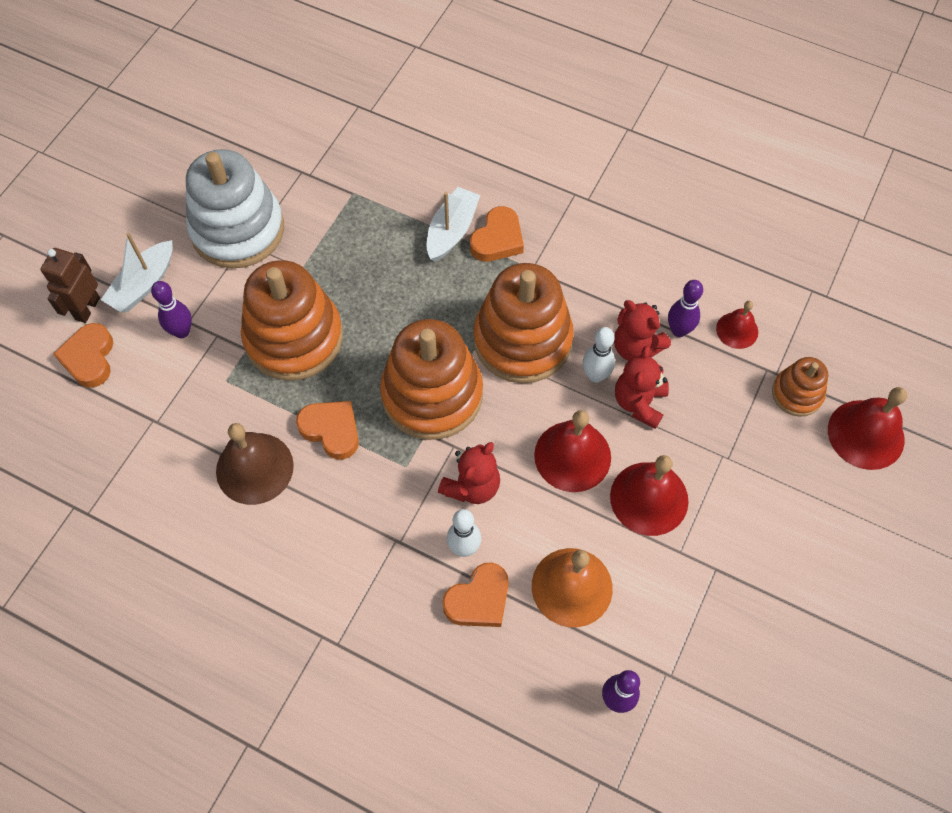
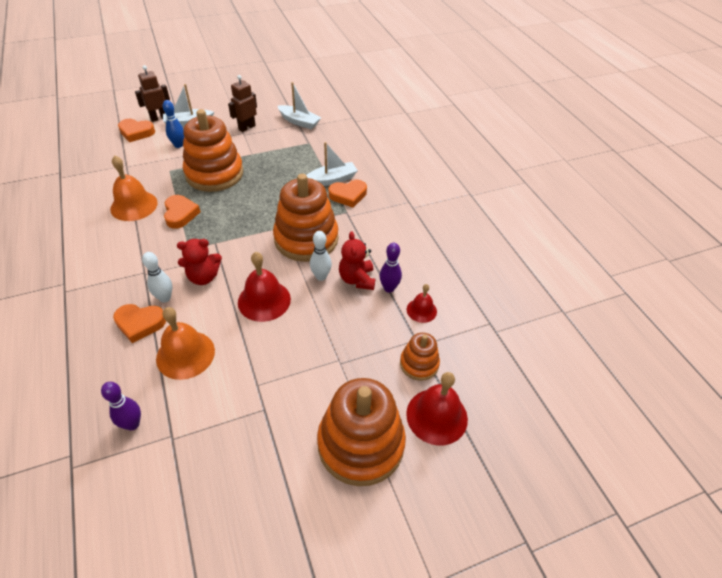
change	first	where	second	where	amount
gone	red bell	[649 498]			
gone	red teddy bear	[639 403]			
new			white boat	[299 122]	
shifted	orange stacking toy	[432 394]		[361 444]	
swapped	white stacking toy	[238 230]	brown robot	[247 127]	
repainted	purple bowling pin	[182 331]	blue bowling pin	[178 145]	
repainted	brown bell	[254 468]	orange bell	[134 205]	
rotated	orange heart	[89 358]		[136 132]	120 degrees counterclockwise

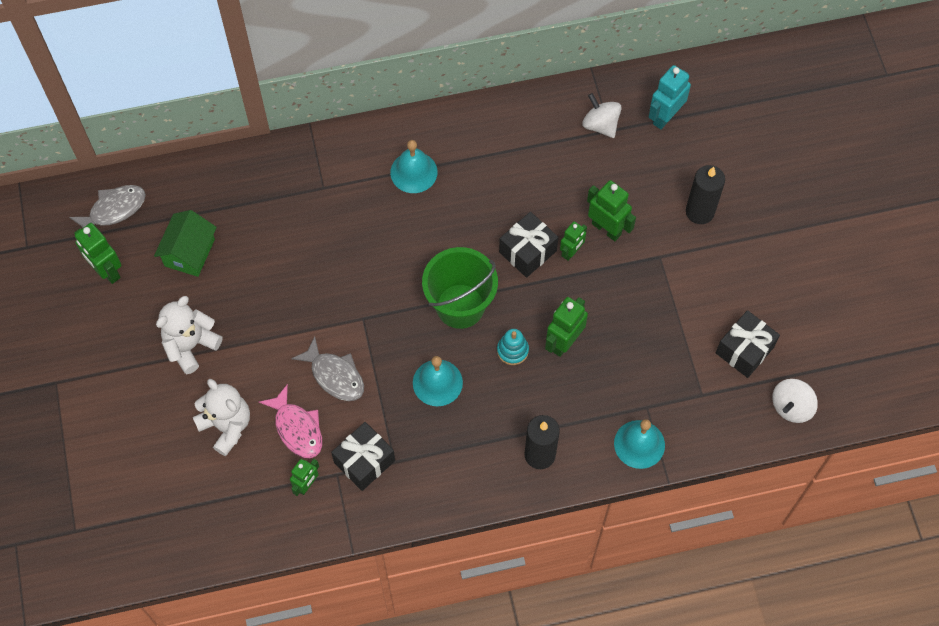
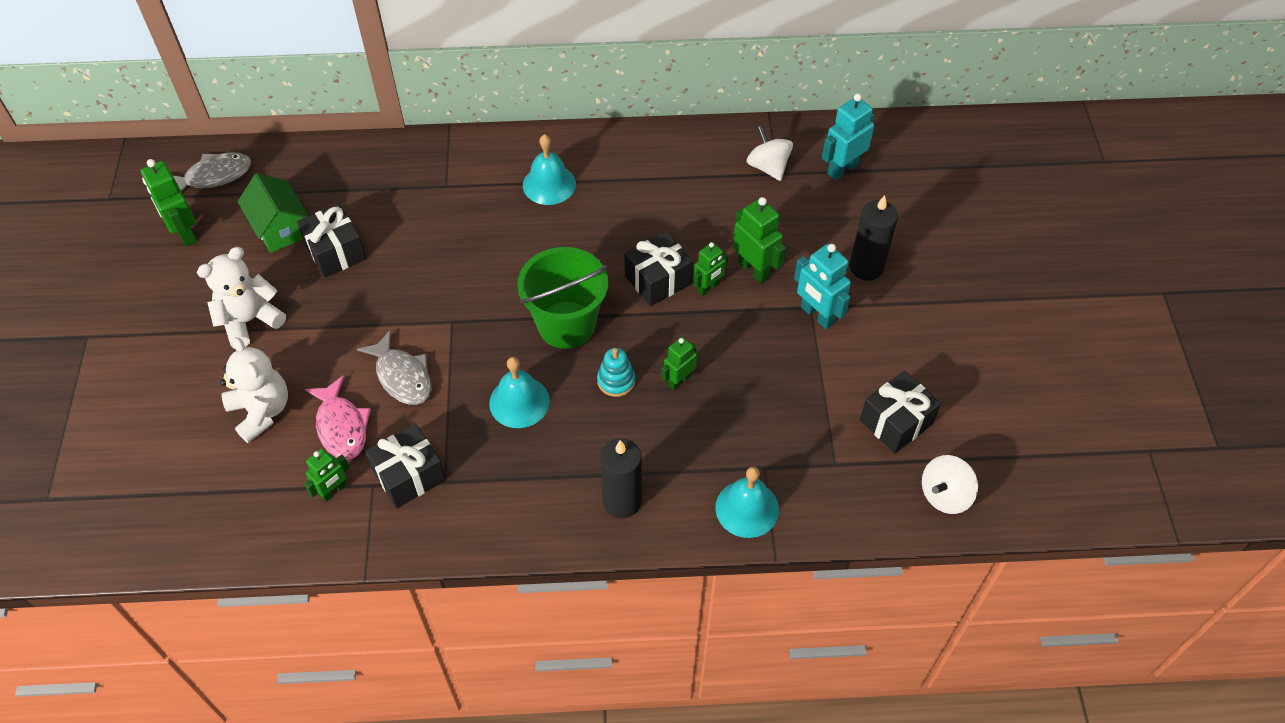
change	first	where	second	where	amount
new			black gift	[336 252]	
new			turquoise robot	[817 315]	
rotated	green house	[189 252]		[280 228]	60 degrees counterclockwise
scaled	green robot	[564 342]		[679 380]	x0.65

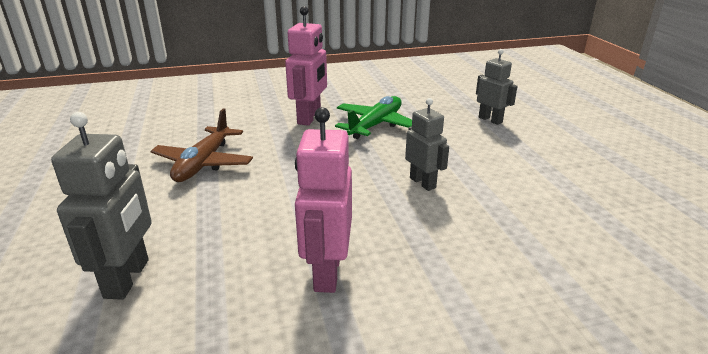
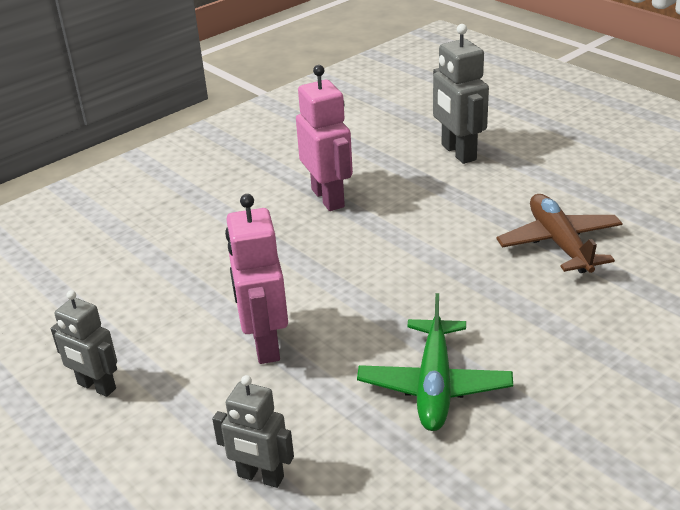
change	first	where	second	where	amount
shifted	pink robot	[309 118]		[264 344]	
shifted	grey robot	[423 183]		[96 387]	

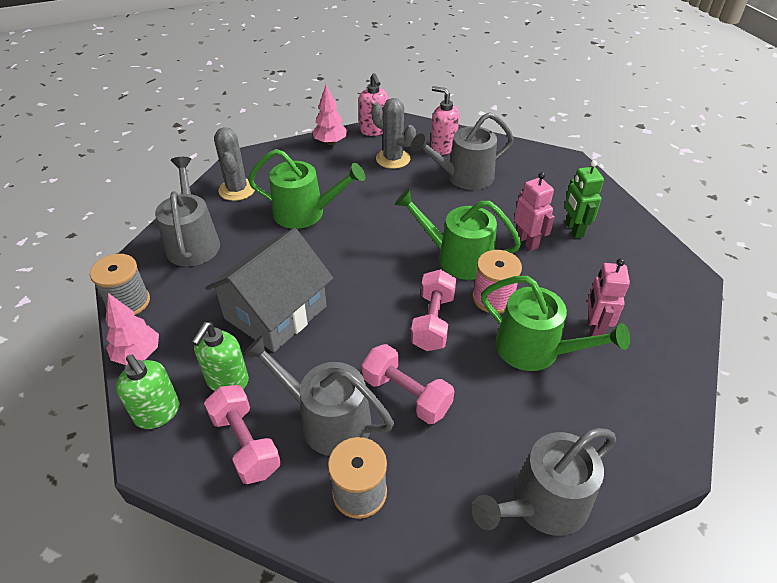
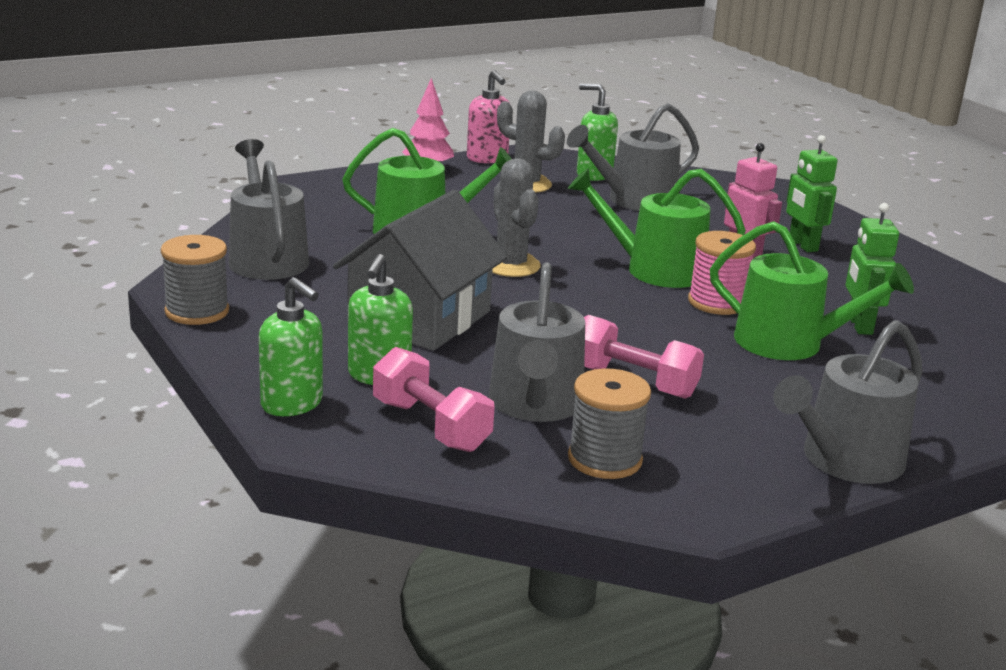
change	first	where	second	where	amount
gone	pink tree	[138 354]			
gone	pink dumbbell	[432 322]			
shifted	grey cactus	[237 190]		[511 265]	
repainted	pink soap dispenser	[443 148]	green soap dispenser	[593 175]	
repainted	pink robot	[594 329]	green robot	[859 325]	
rotated	grey watering can	[327 420]		[535 404]	105 degrees counterclockwise

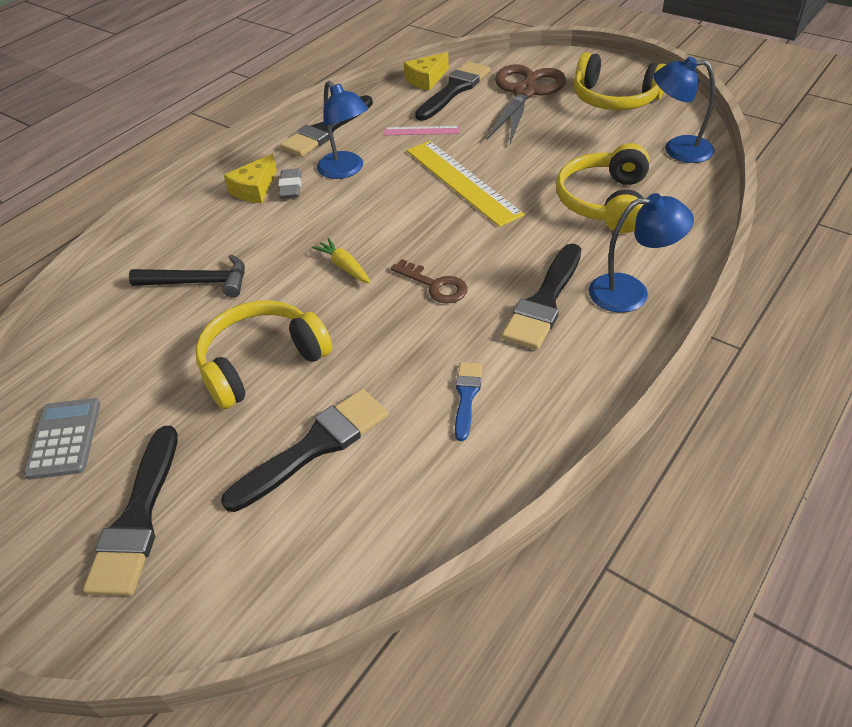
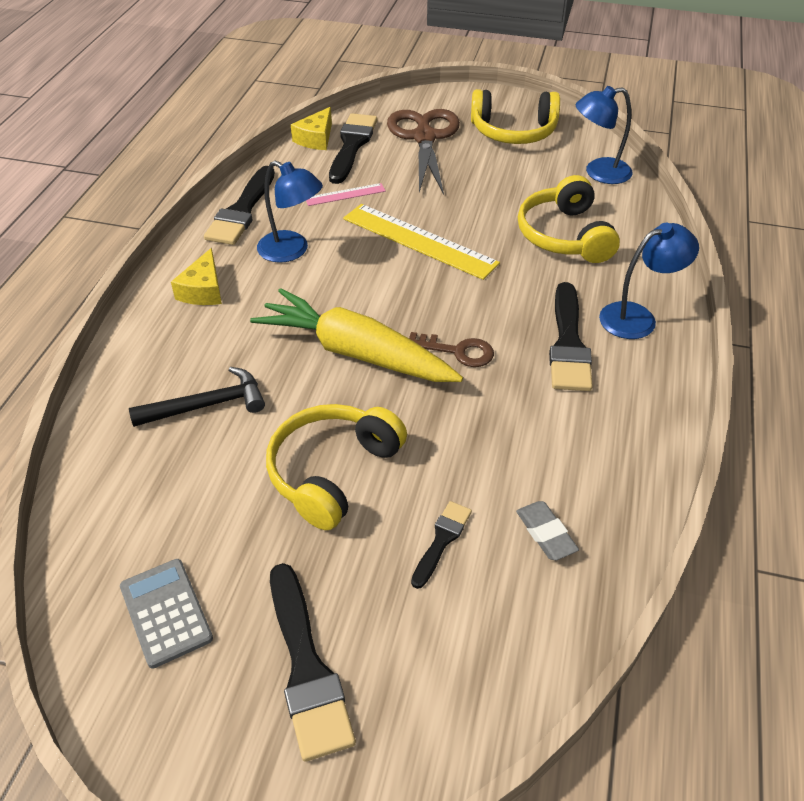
change	first	where	second	where	amount
gone	blue brush	[466 396]			
shifted	grey eraser	[291 187]		[546 533]	
scaled	black brush	[315 446]		[442 540]	x0.55
scaled	yellow carrot	[344 266]		[355 353]	x2.47

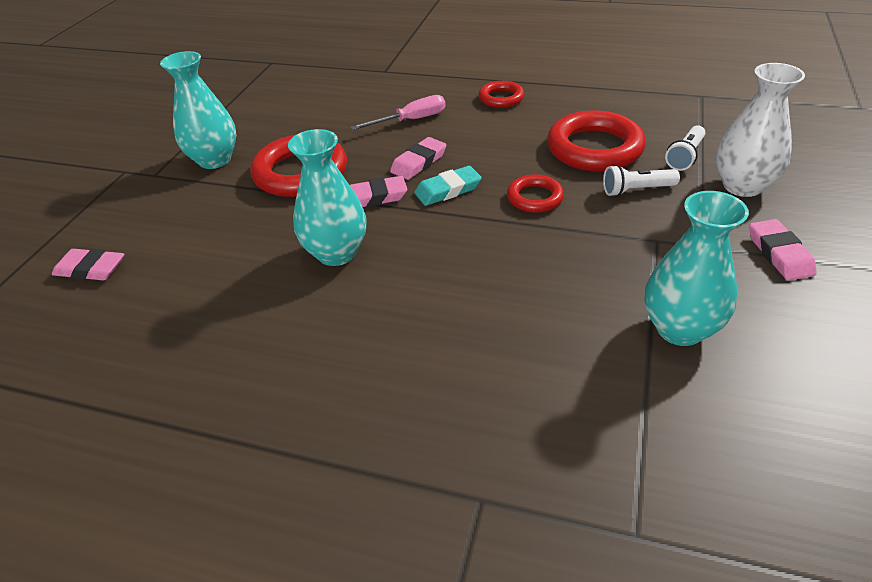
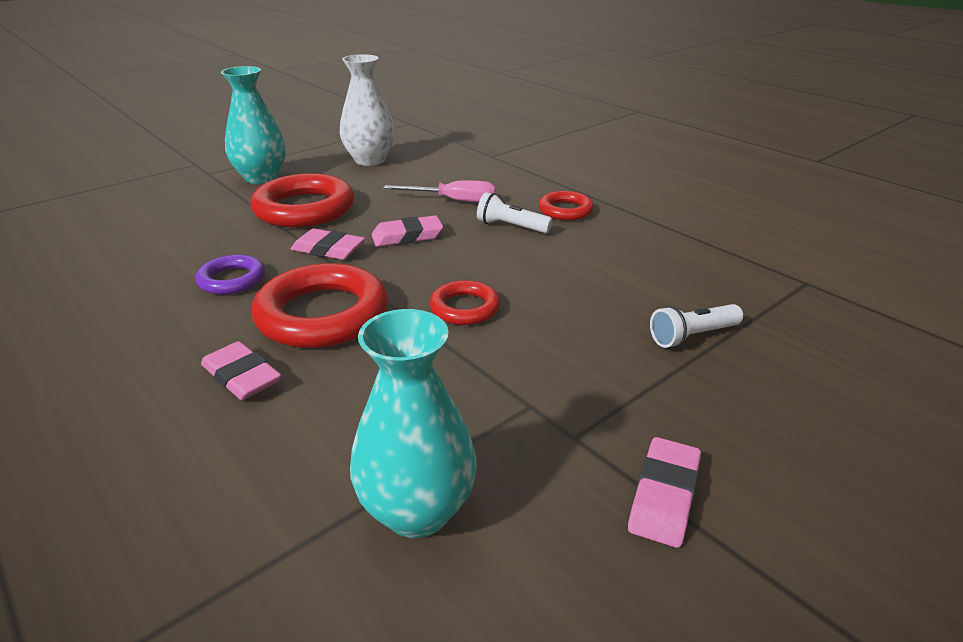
change	first	where	second	where	amount
gone	turquoise eraser	[448 190]			
shifted	pink eraser	[91 269]		[242 376]	
shifted	red ring	[594 148]		[322 314]	
shifted	white flashlight	[636 190]		[511 227]	
shifted	white vase	[742 186]		[370 160]	
swapped	turquoise vase	[336 253]	purple ring	[232 280]	

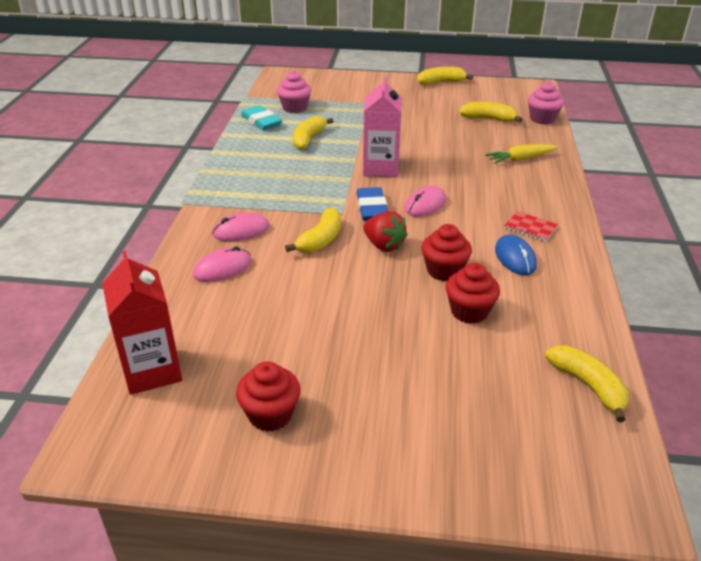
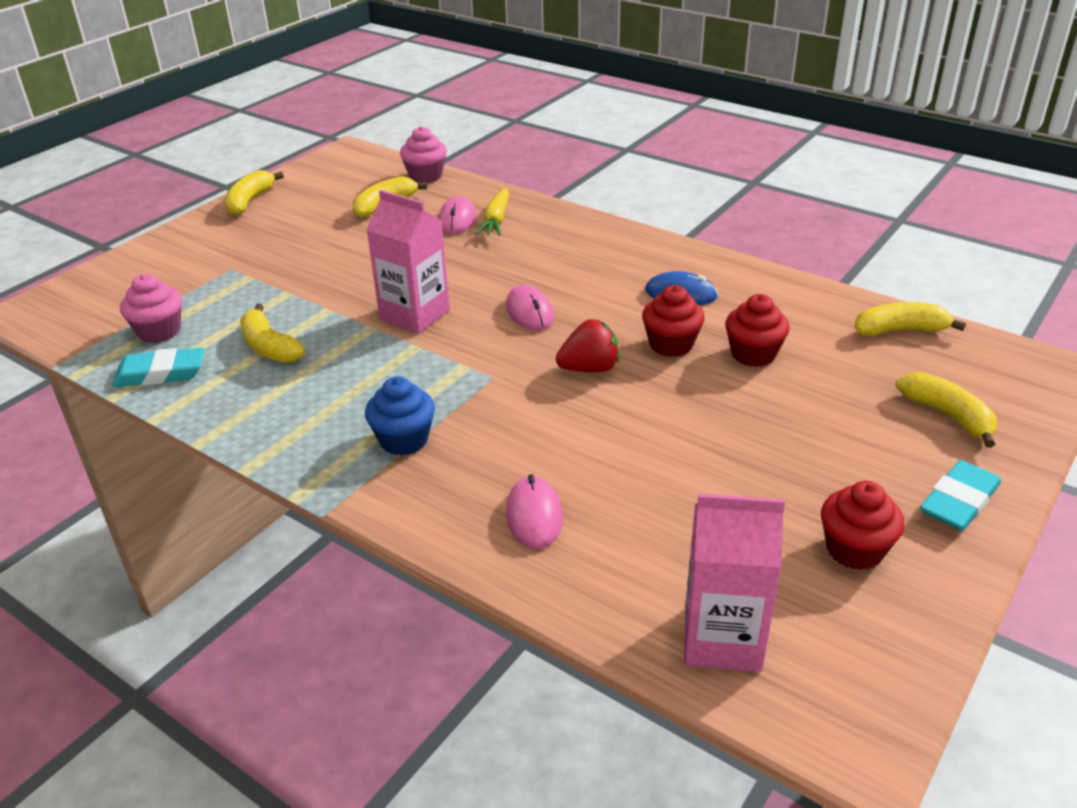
change	first	where	second	where	amount
gone	blue eraser	[372 208]			
gone	red notebook	[530 228]			
new			blue cupcake	[404 440]	
new			turquoise eraser	[959 501]	
shifted	pink mouse	[241 231]		[457 219]	
shifted	yellow banana	[320 240]		[947 416]	
repainted	red carton	[152 371]	pink carton	[722 639]	

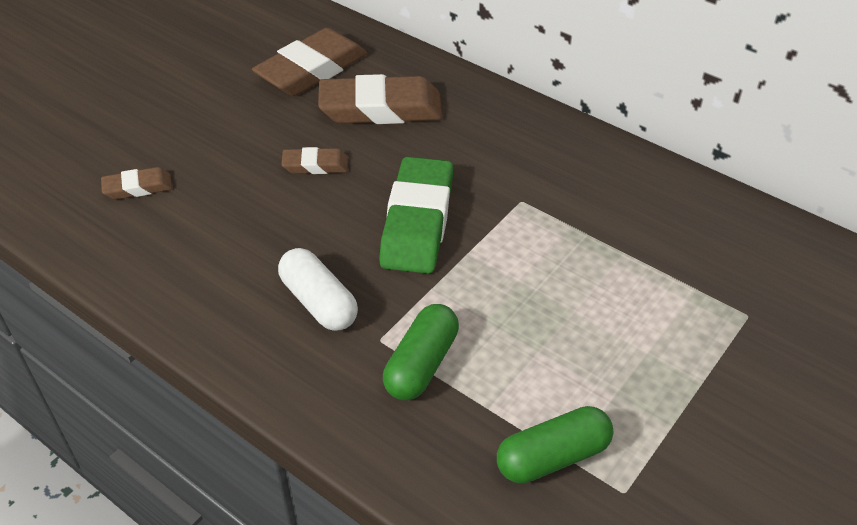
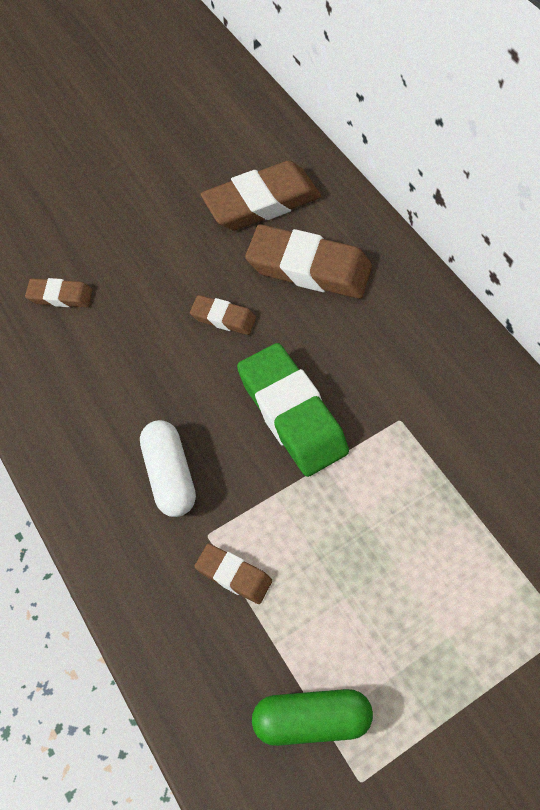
change	first	where	second	where	amount
swapped	green capsule	[421 364]	brown eraser	[233 575]	
rotated	green eraser	[417 222]		[291 413]	60 degrees counterclockwise

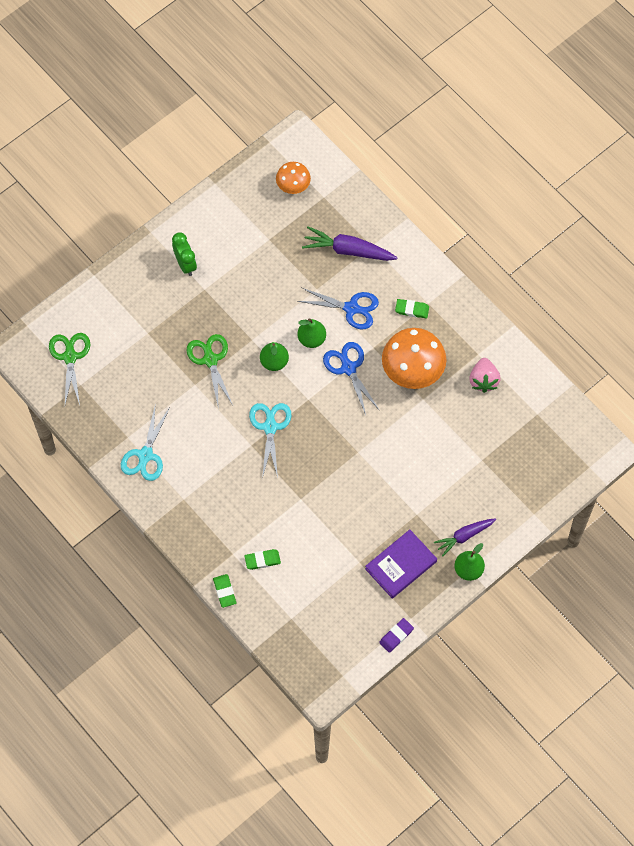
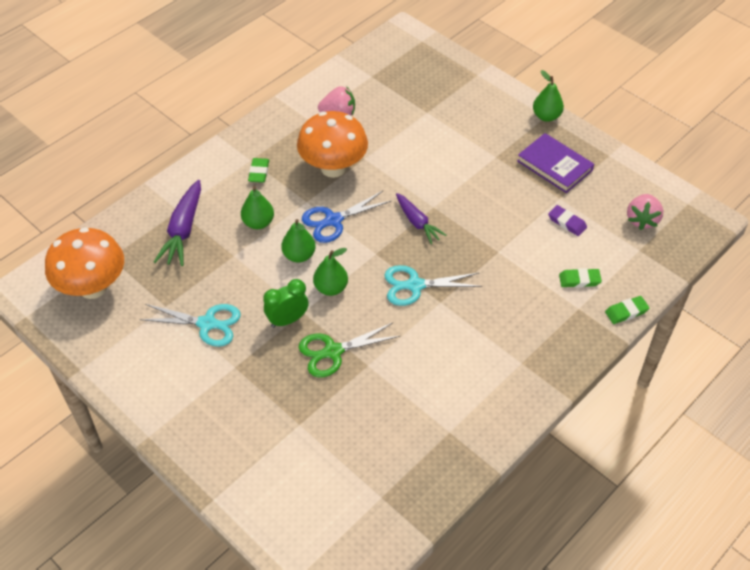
change	first	where	second	where	amount
gone	green scissors	[70 357]			
new			pink strawberry	[642 220]	
shifted	turquoise scissors	[145 455]		[207 324]	
shifted	green clock	[185 264]		[287 320]	
shifted	purple eraser	[396 636]		[567 222]	
shifted	purple carrot	[464 536]		[417 222]	
swapped	blue scissors	[351 308]	green pear	[258 223]	
rotated	green eraser	[262 560]		[579 280]	75 degrees counterclockwise
scaled	orange mushroom	[293 186]		[93 287]	x1.78

